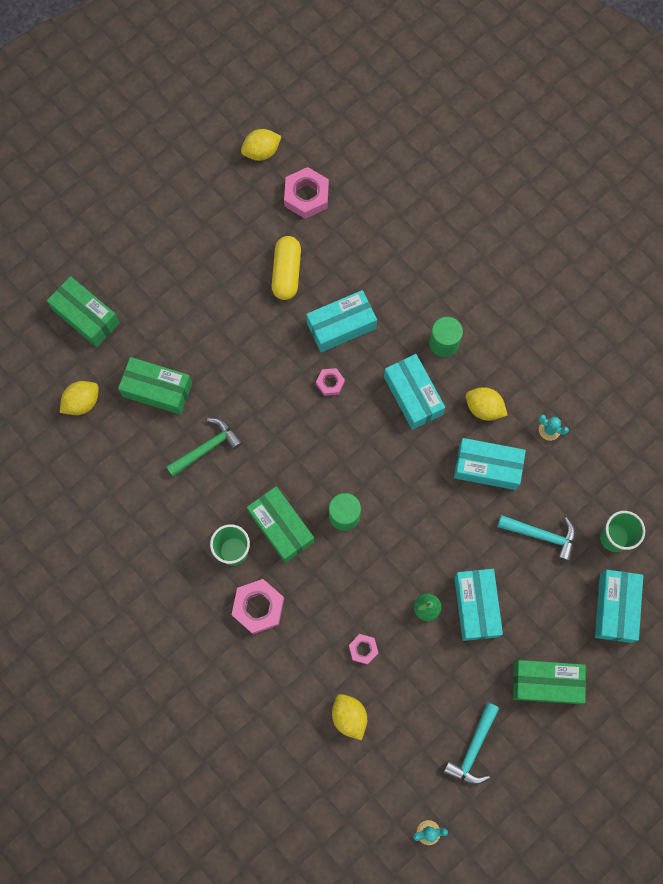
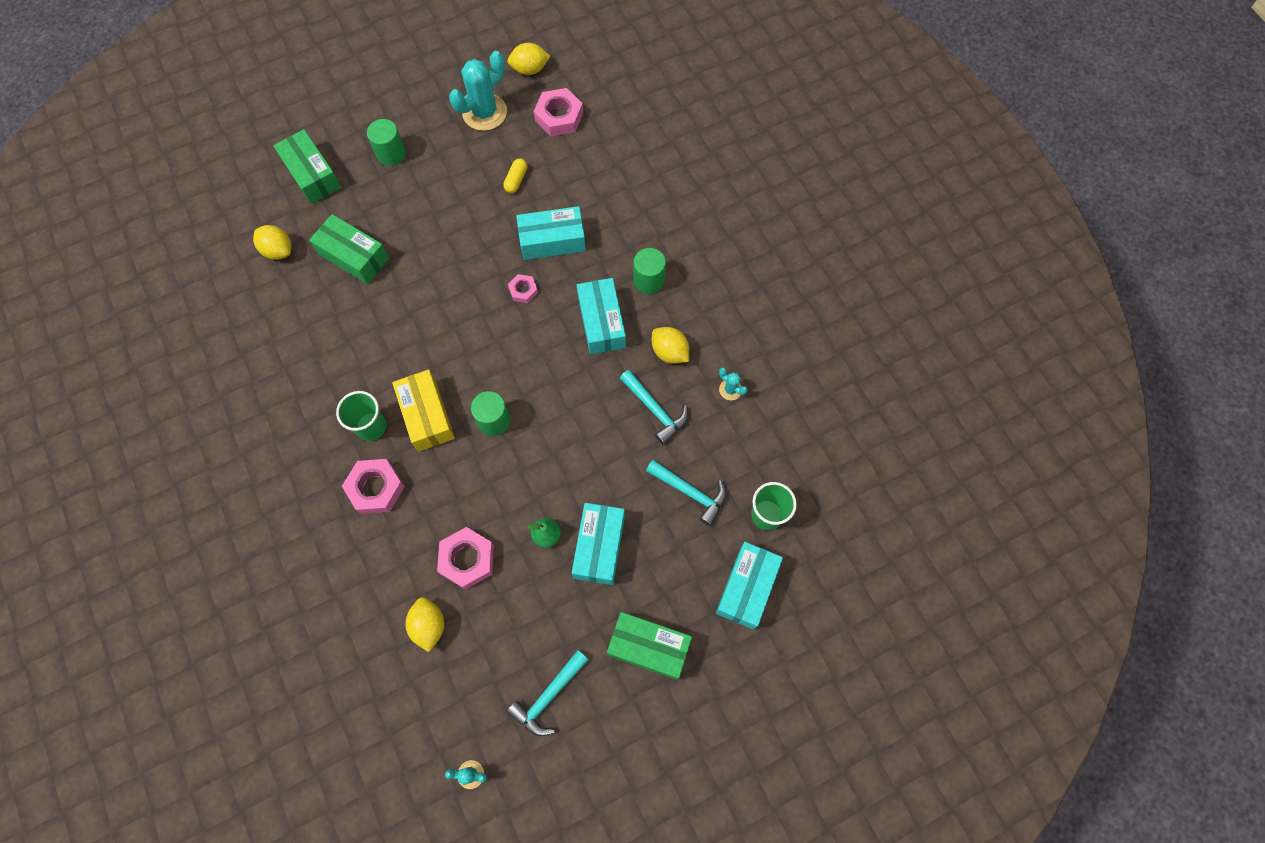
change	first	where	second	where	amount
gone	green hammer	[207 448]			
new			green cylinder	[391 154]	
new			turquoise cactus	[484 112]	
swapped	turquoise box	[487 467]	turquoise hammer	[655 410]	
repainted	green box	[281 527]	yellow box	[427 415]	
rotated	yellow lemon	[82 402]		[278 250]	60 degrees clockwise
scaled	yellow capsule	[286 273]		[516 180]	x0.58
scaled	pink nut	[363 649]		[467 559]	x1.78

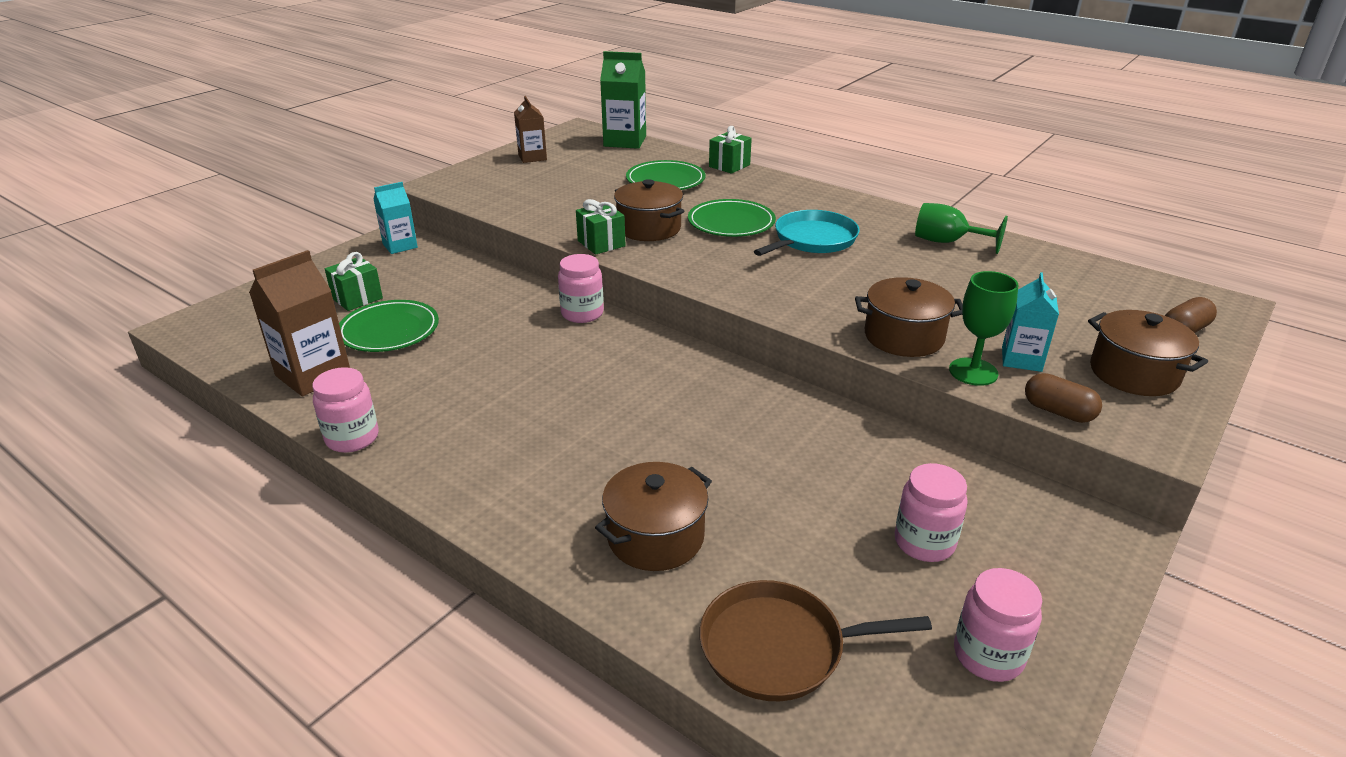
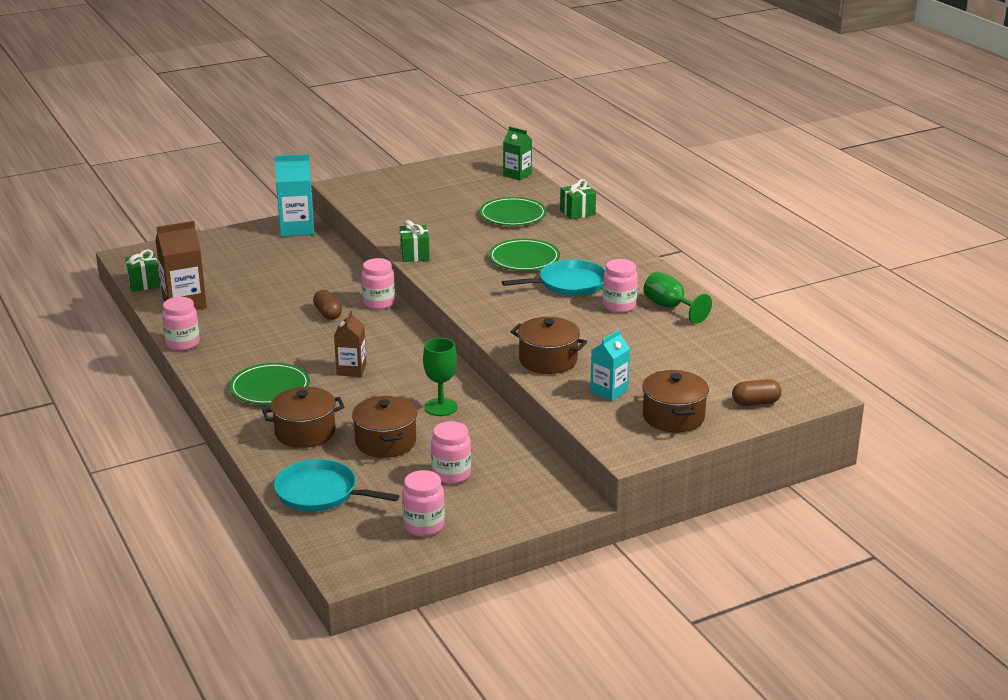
change	first	where	second	where	amount
new			pink jar	[619 306]	
shifted	green gift	[357 298]		[144 283]	
shifted	green plate	[389 330]		[270 388]	
shifted	brown carton	[532 157]		[351 370]	
shifted	brown pot	[649 228]		[385 442]	
shifted	green goblet	[973 372]		[441 407]	
shifted	brown capsule	[1058 411]		[328 314]	
repainted	brown pan	[779 647]	turquoise pan	[320 493]	
scaled	turquoise carton	[400 246]		[297 229]	x1.56
scaled	green carton	[625 141]		[517 175]	x0.64

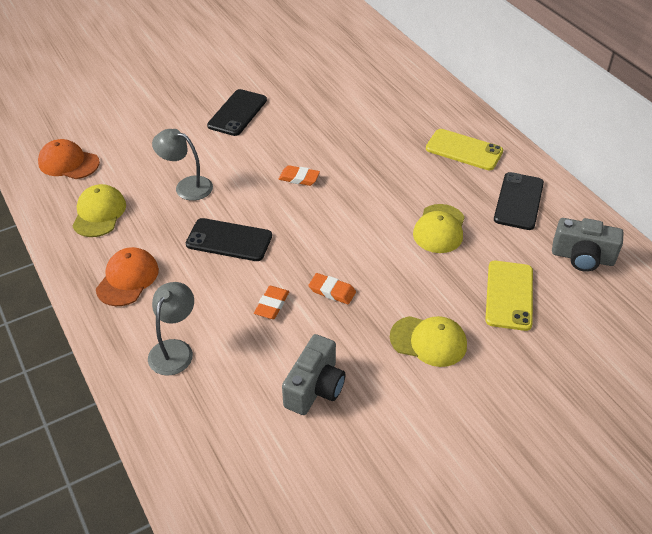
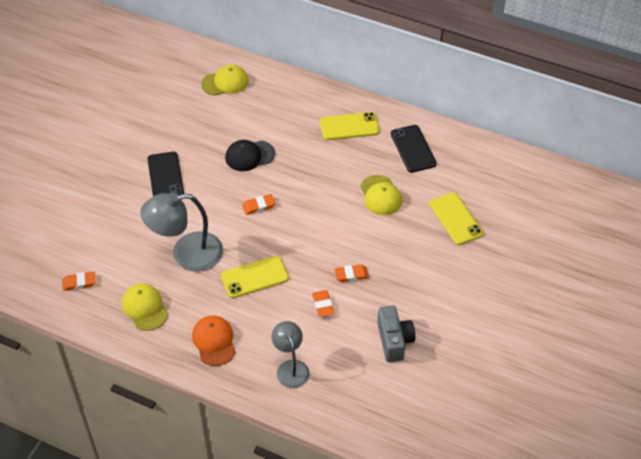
change	first	where	second	where	amount
gone	grey camera	[582 257]			
new			black cap	[249 156]	
shifted	yellow cap	[428 341]		[225 82]	
swapped	orange cap	[68 163]	orange eraser	[79 283]	
repainted	black phone	[229 240]	yellow phone	[254 277]	
scaled	grey lamp	[187 186]		[186 254]	x1.64

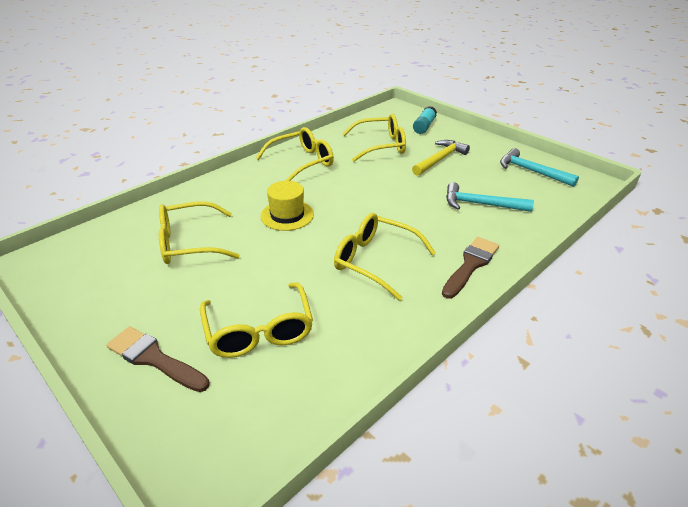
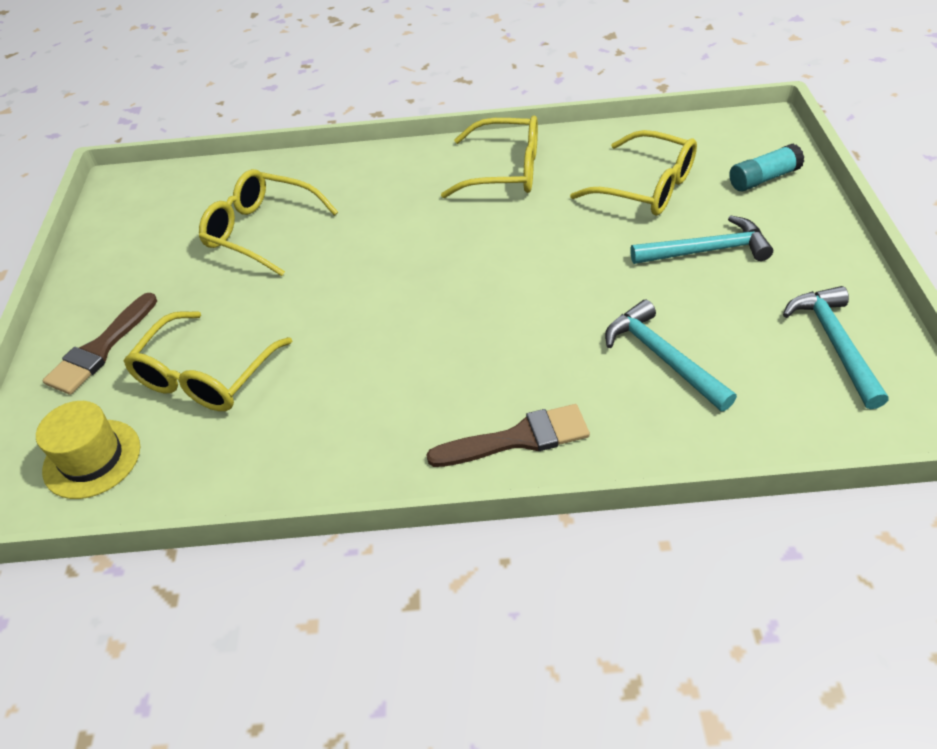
change	first	where	second	where	amount
gone	yellow glasses	[376 261]			
shifted	yellow hat	[287 215]		[92 458]	
repainted	yellow hammer	[440 159]	turquoise hammer	[706 251]	
rotated	brown brush	[154 358]		[100 349]	135 degrees counterclockwise

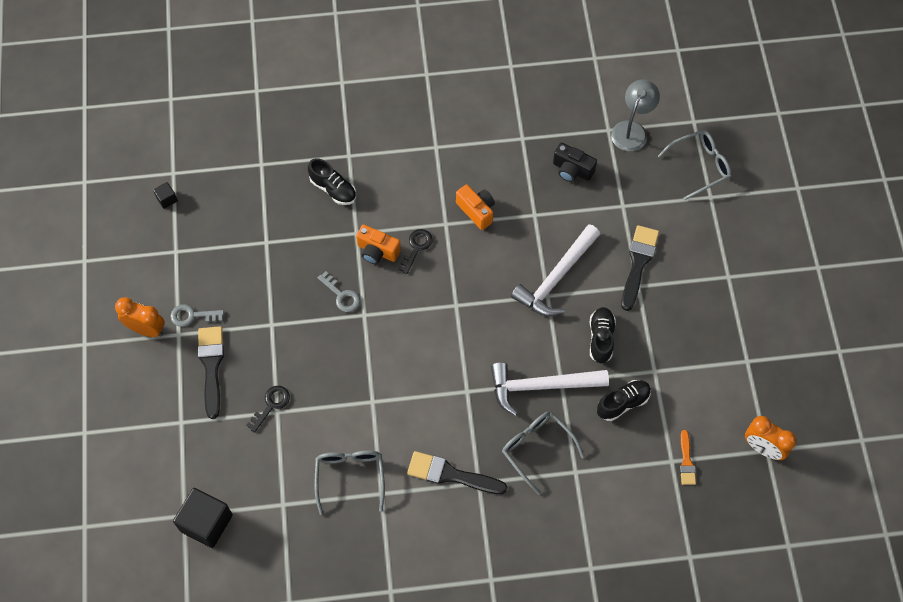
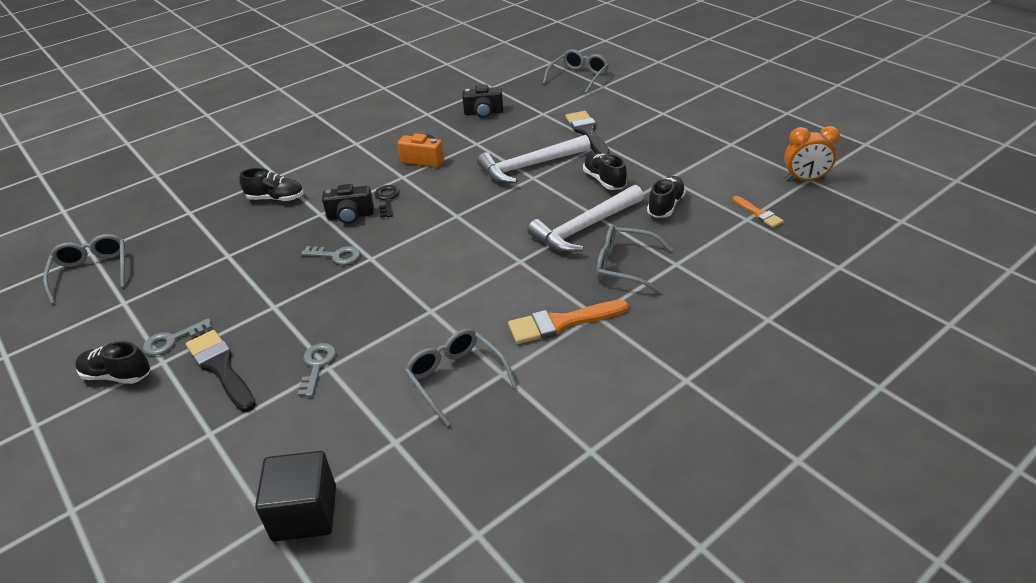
change	first	where	second	where	amount
gone	grey lamp	[632 129]			
swapped	orange clock	[146 329]	black shoe	[117 375]	
swapped	black cube	[167 199]	grey glasses	[92 272]	
repainted	black key	[271 405]	grey key	[317 365]	
repainted	orange camera	[377 251]	black camera	[350 216]	
repainted	black brush	[451 474]	orange brush	[562 323]	
rotated	white hammer	[556 278]		[529 166]	60 degrees clockwise

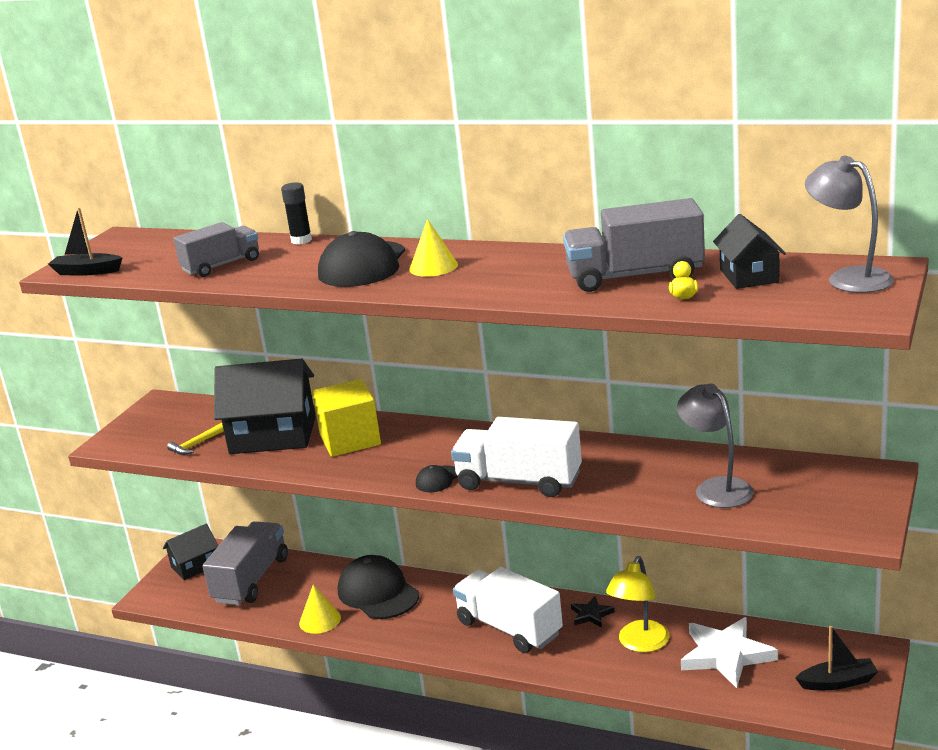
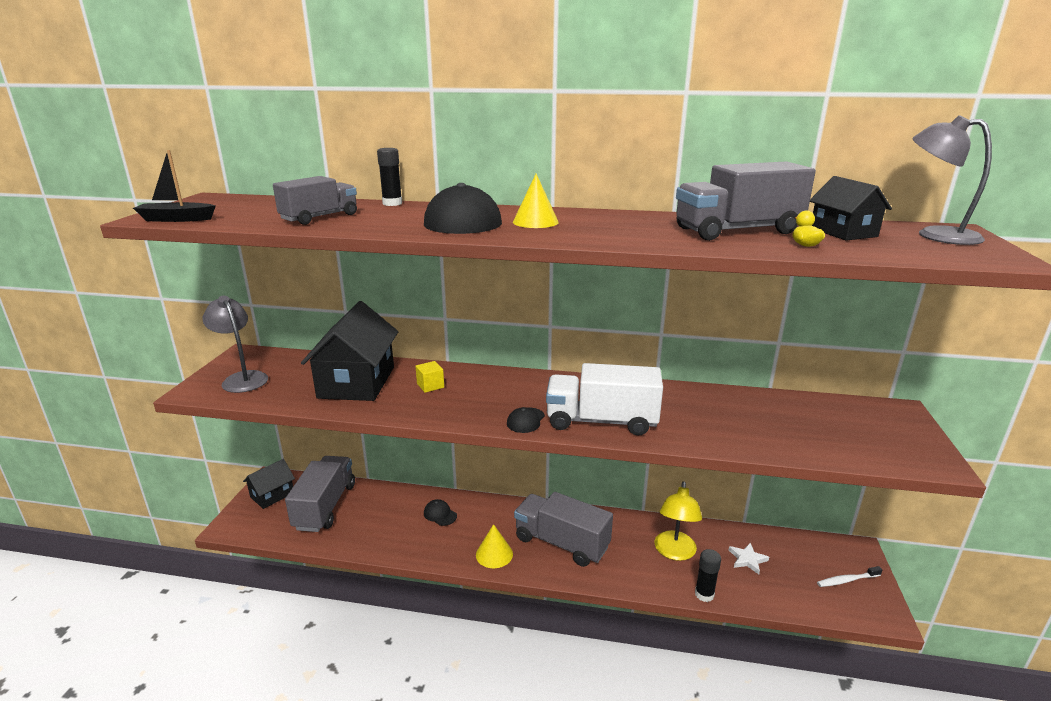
change	first	where	second	where	amount
gone	yellow hammer	[196 444]			
gone	black star	[591 614]			
new			black glue stick	[704 594]	
shifted	yellow cone	[320 620]		[494 554]	
shifted	grey lamp	[716 488]		[242 378]	
swapped	black boat	[838 682]	white toothbrush	[847 580]	
repainted	white truck	[509 628]	grey truck	[561 543]	
rotated	black house	[273 435]		[357 382]	75 degrees counterclockwise
scaled	yellow cube	[350 440]		[430 385]	x0.46
scaled	black cap	[378 593]		[440 514]	x0.46
scaled	white star	[726 655]		[747 559]	x0.49

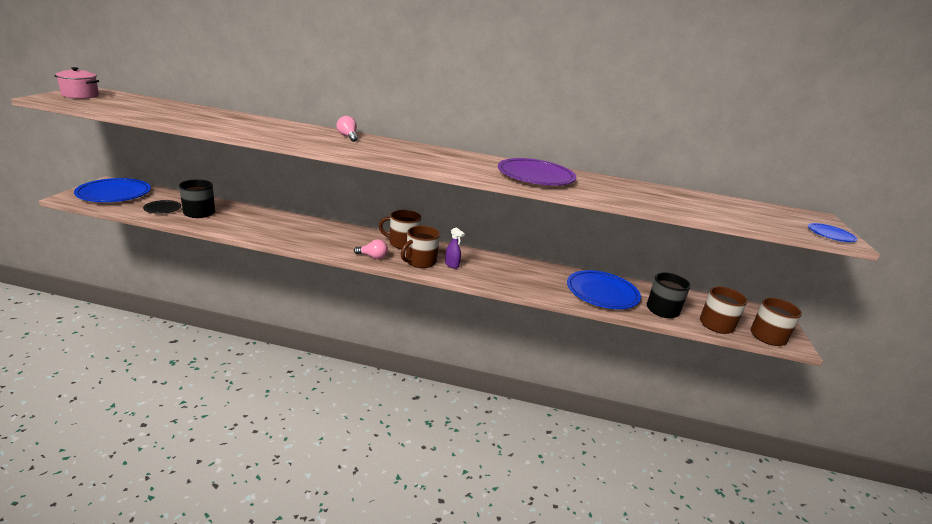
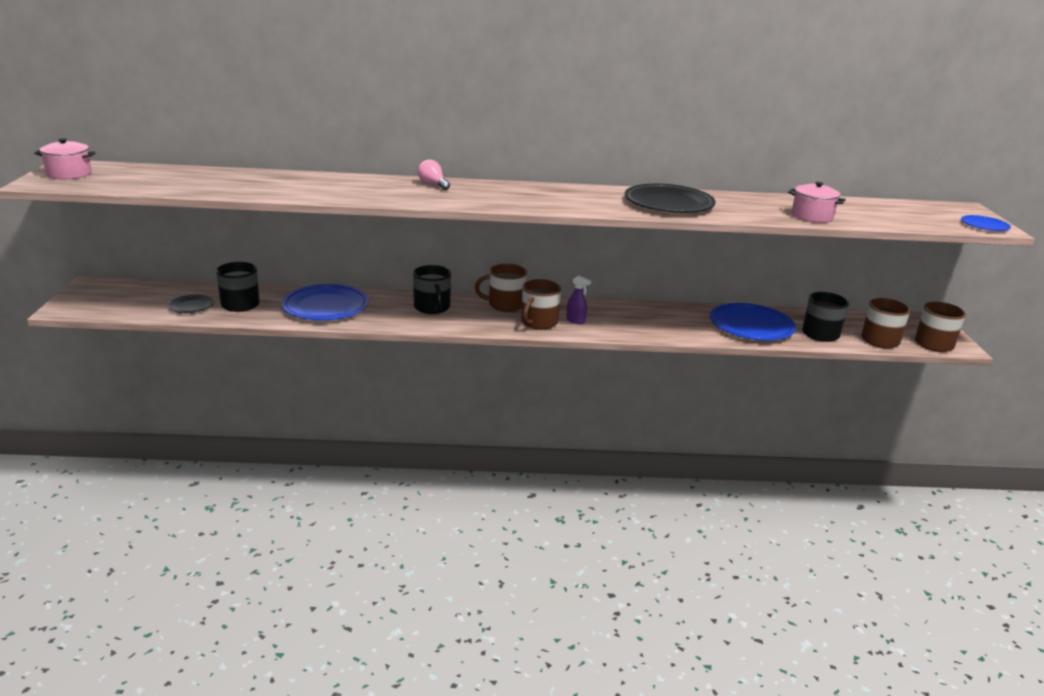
change	first	where	second	where	amount
gone	pink light bulb	[373 257]			
new			black mug	[432 307]	
new			pink pot	[812 216]	
shifted	blue plate	[114 194]		[325 306]	
repainted	purple plate	[535 176]	black plate	[668 203]	

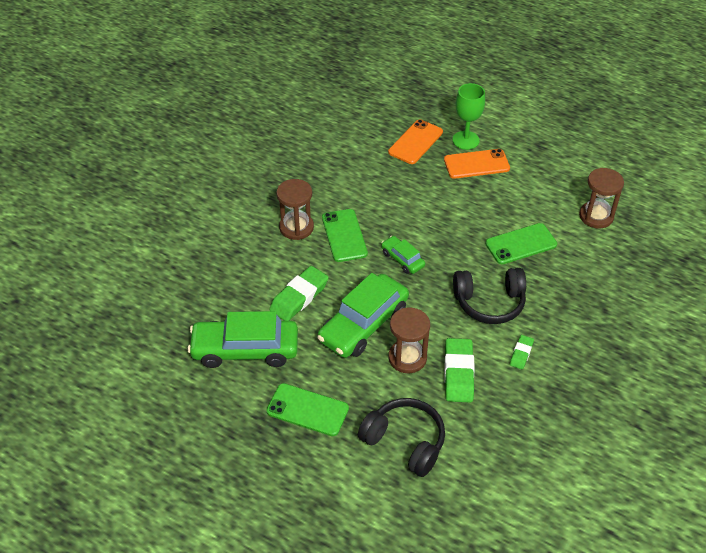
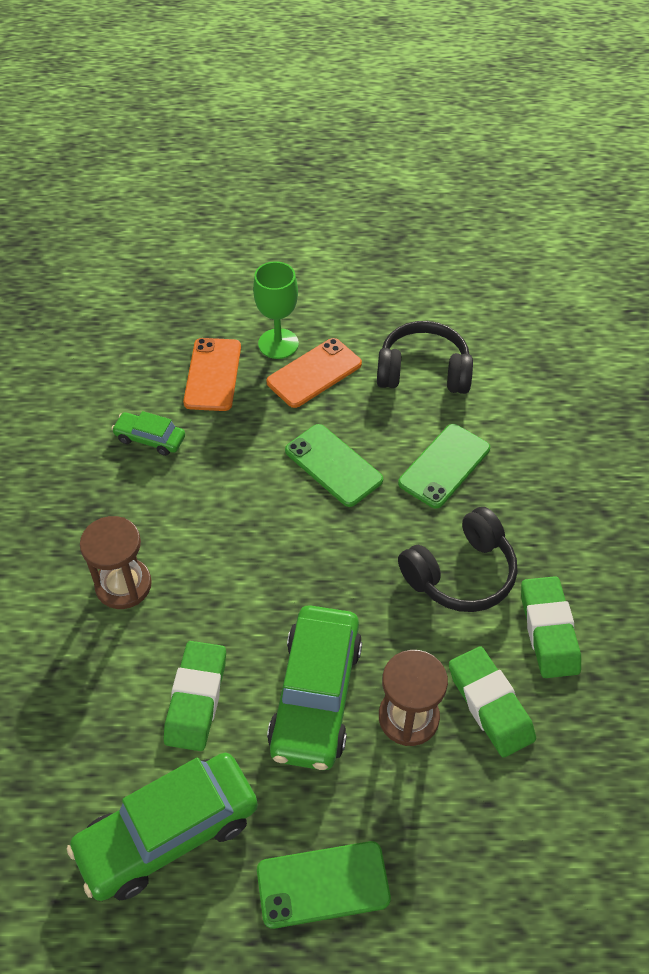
change	first	where	second	where	amount
gone	brown hourglass	[596 216]			
shifted	green phone	[344 235]		[333 465]	
shifted	black headphones	[405 442]		[423 372]	
shifted	green car	[402 259]		[150 438]	
scaled	green eraser	[521 354]		[548 630]	x1.85

